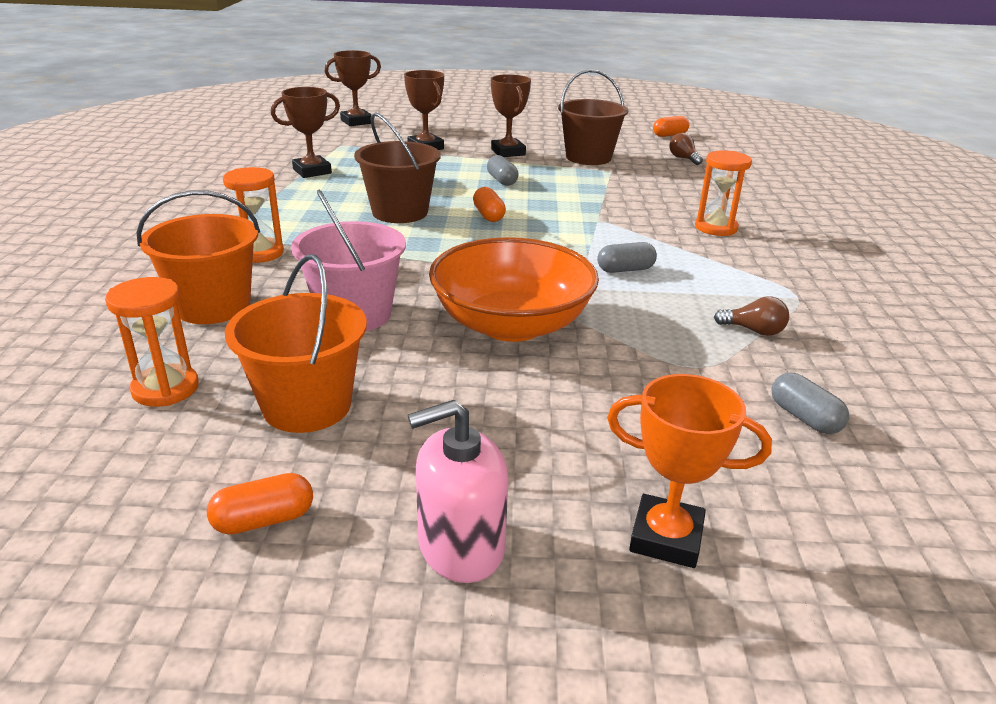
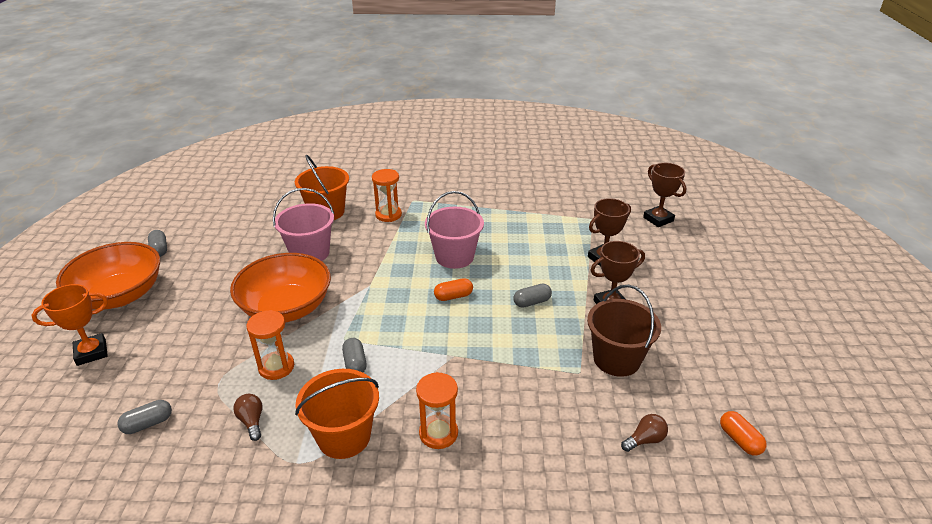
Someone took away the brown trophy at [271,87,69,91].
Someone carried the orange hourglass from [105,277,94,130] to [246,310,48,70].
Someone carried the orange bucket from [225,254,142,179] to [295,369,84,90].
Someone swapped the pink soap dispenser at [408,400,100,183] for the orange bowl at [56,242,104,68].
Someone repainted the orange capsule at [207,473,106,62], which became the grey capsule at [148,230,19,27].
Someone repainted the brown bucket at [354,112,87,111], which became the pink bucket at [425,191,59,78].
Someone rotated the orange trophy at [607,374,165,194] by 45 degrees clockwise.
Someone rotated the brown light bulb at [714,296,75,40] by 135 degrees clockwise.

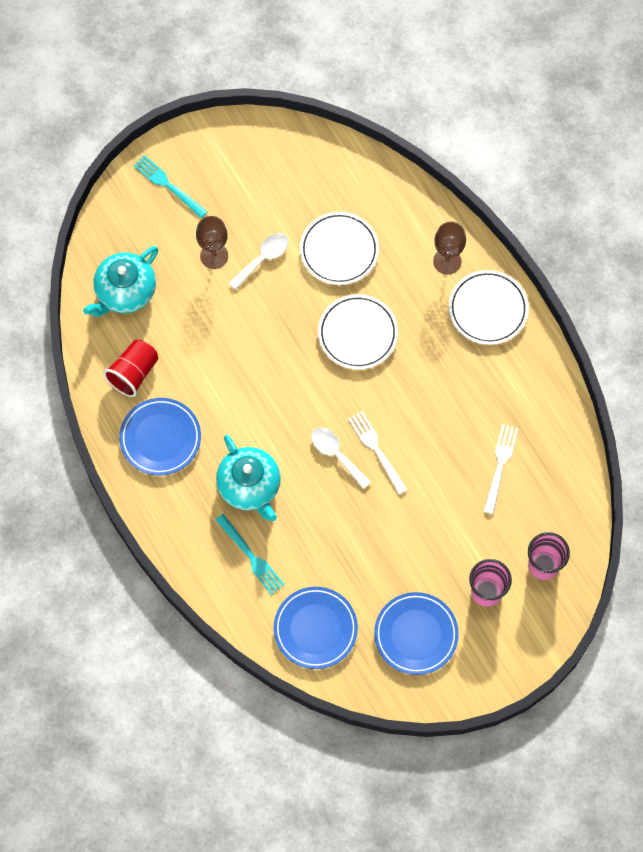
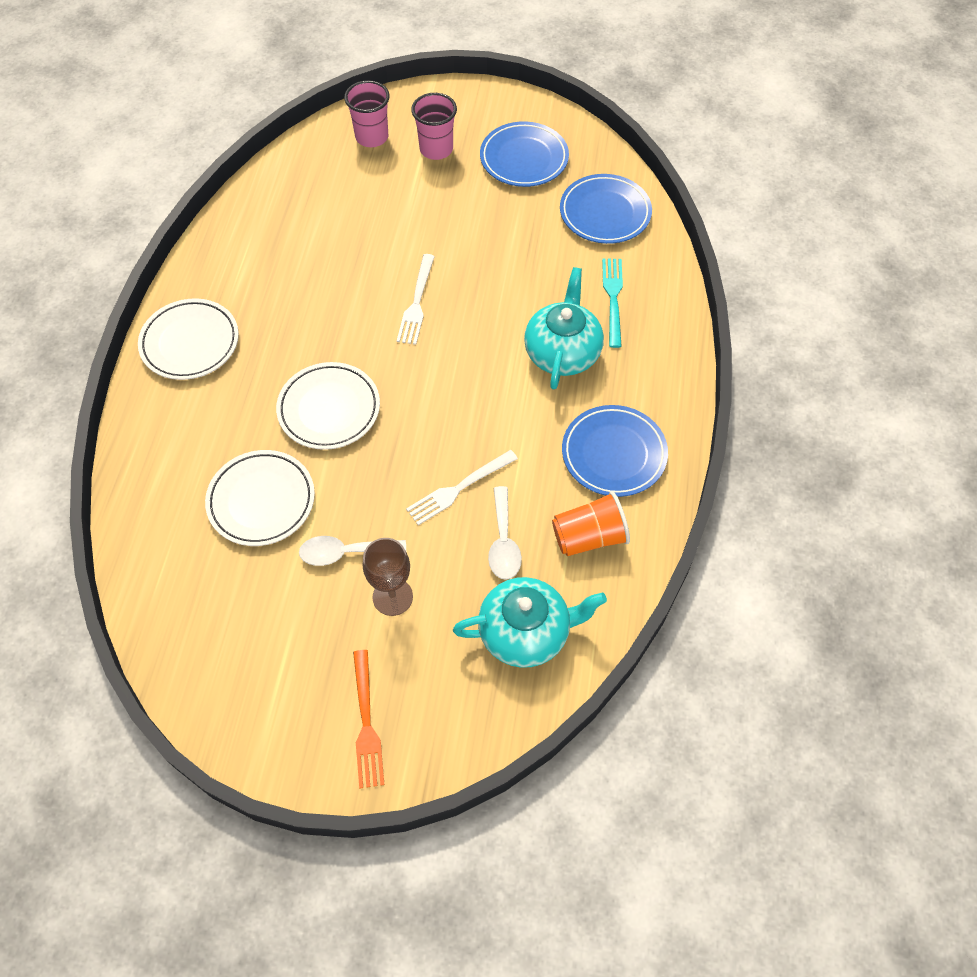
Someone took away the brown goblet at [433,222,33,53].
Someone carried the white spoon from [311,427,60,62] to [488,486,34,94].
Someone carried the white fork from [483,424,35,90] to [406,450,112,75].
Someone repainted the red cup at [103,340,55,57], which became the orange cup at [552,491,78,65].
Someone repainted the turquoise fork at [133,155,74,63], which became the orange fork at [353,650,31,138].

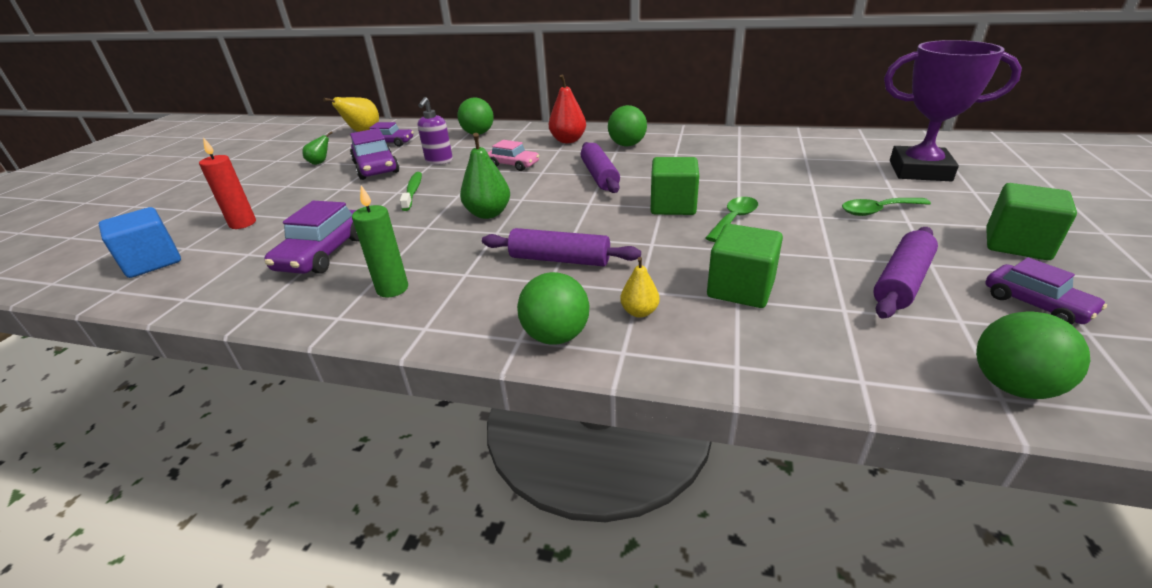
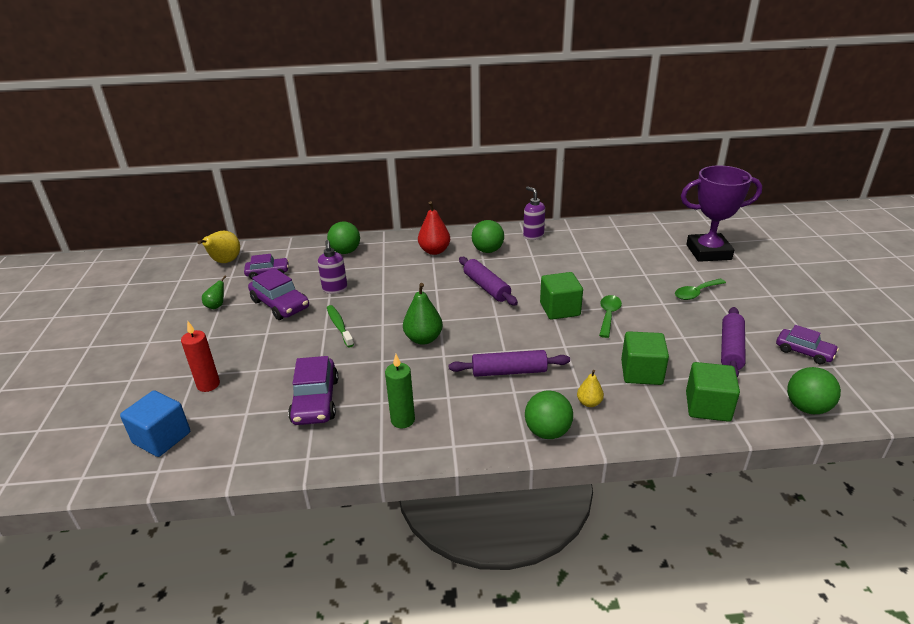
Someone took away the pink car at [488,140,51,31].
Someone put down the purple soap dispenser at [523,186,22,54].
Someone carried the green cube from [986,183,91,77] to [686,362,54,60].

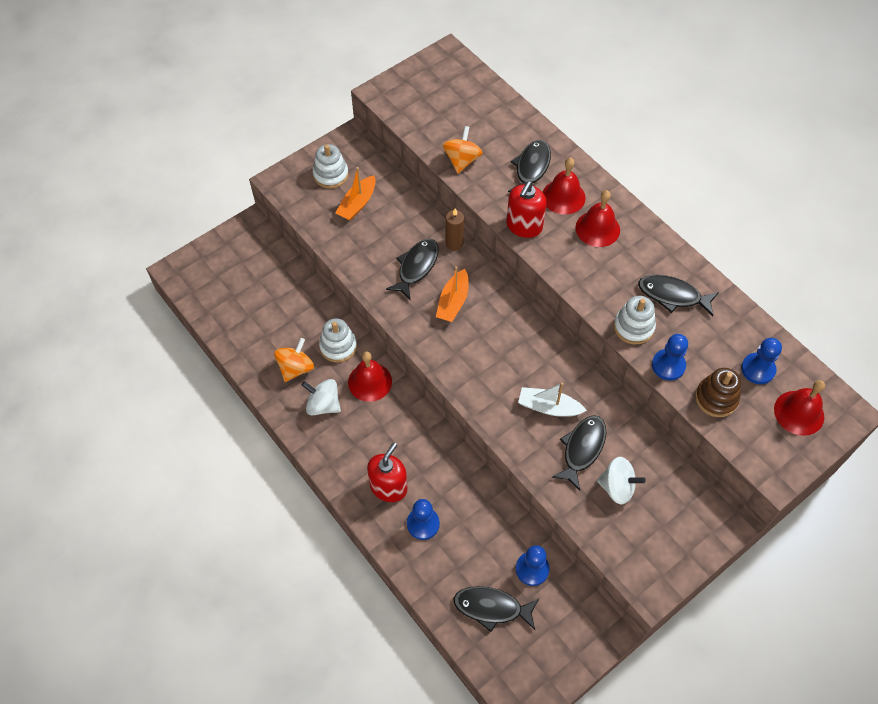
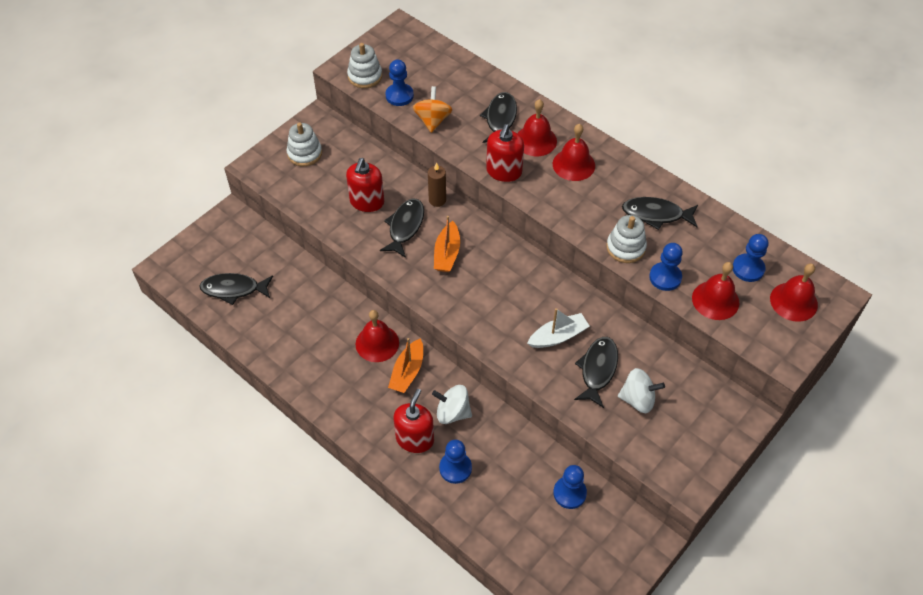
Someone took away the orange spinning top at [274,338,40,44].
Someone put down the red soap dispenser at [346,158,38,54].
Someone put down the blue pawn at [385,59,29,47].
Someone carried the white spinning top from [302,379,39,36] to [432,385,40,39].
Someone carried the white stacking toy from [319,318,38,45] to [347,43,35,45].
Someone carried the orange boat from [335,167,41,54] to [388,338,35,55].
Someone carried the black fish from [453,586,86,46] to [199,273,74,32].
Someone swapped the brown stacking toy at [695,368,46,49] for the red bell at [692,262,47,58].
Someone rotated the white boat at [518,383,69,34] by 150 degrees clockwise.

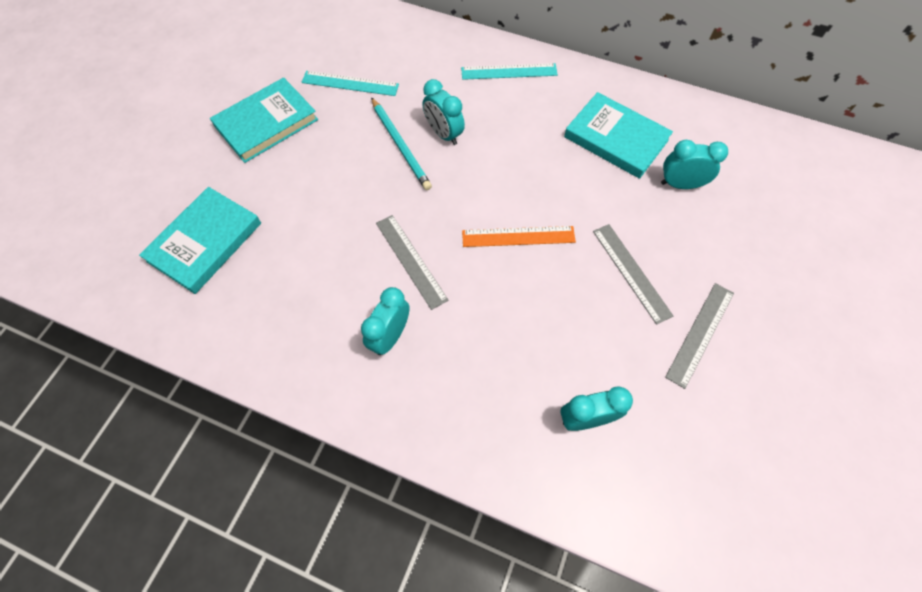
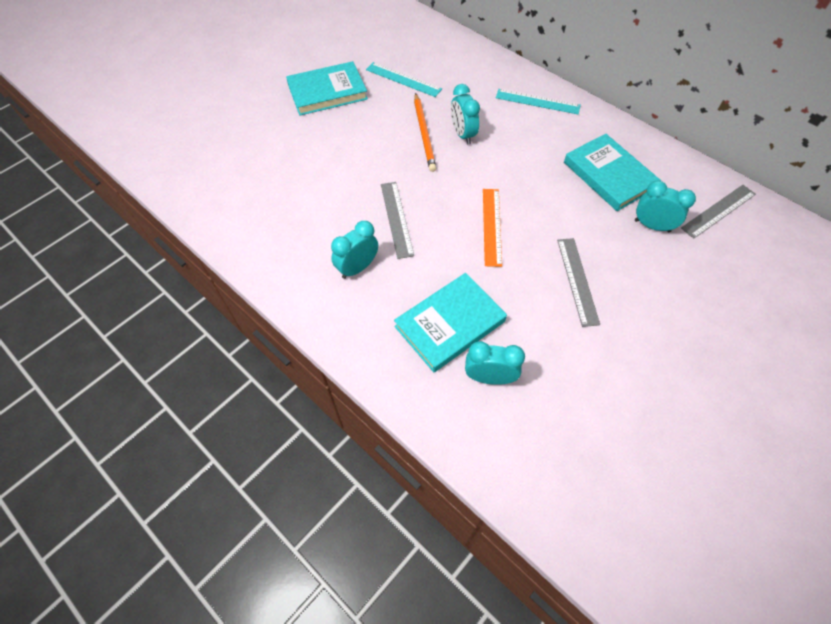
Someone carried the turquoise book from [139,187,122,107] to [394,273,113,99].
Someone carried the grey ruler from [665,283,69,106] to [681,185,75,54].
Someone repainted the turquoise pencil at [371,97,61,93], which became the orange pencil at [414,93,22,79].
Someone rotated the orange ruler at [462,226,114,21] by 75 degrees clockwise.

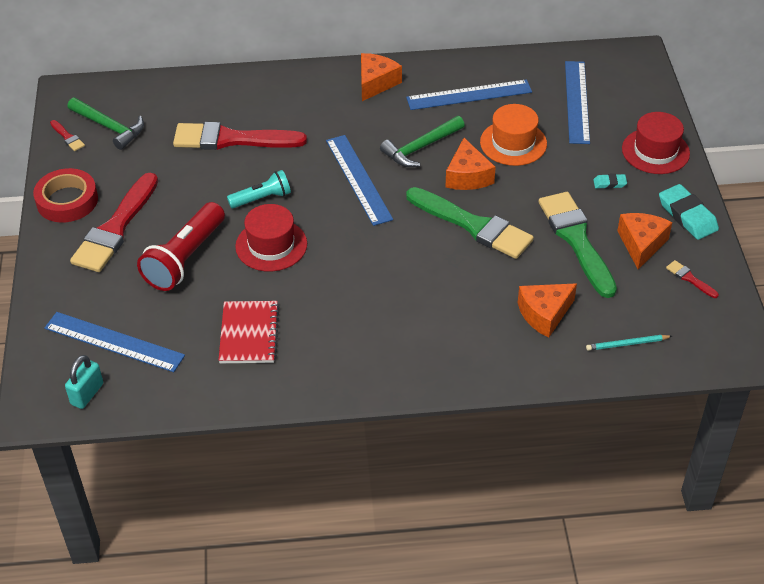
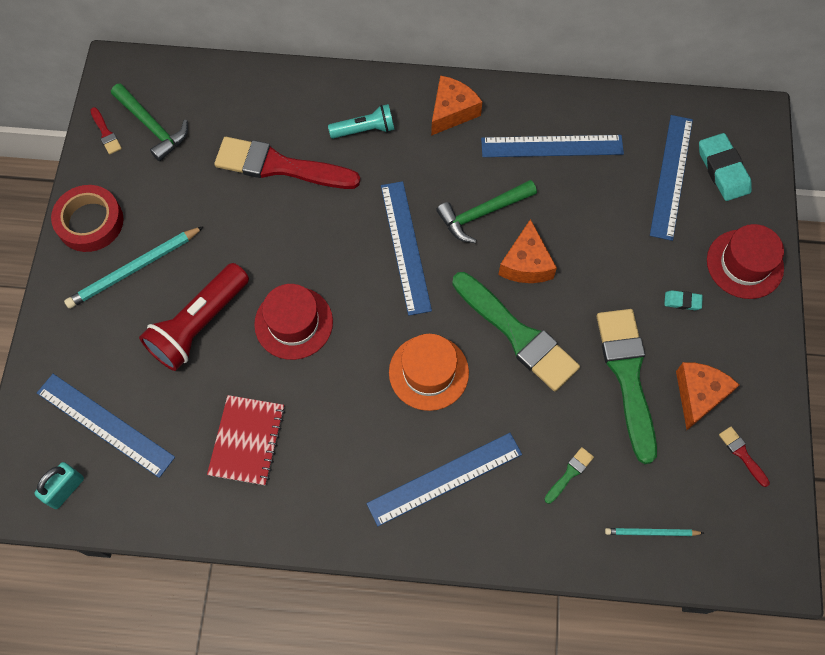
Someone put down the blue ruler at [367,433,155,93].
Someone carried the turquoise flashlight from [227,170,64,38] to [328,104,67,35].
Someone carried the orange hat from [480,104,67,62] to [389,334,80,77].
Someone carried the turquoise eraser from [659,184,60,56] to [699,133,53,68].
Someone swapped the red brush at [70,173,88,99] for the turquoise pencil at [64,226,140,83].
Someone swapped the orange cheese at [518,283,59,55] for the green brush at [545,447,49,57].

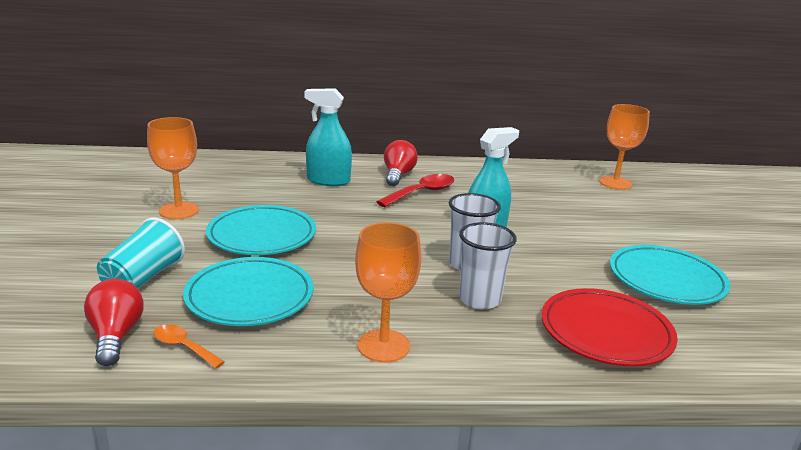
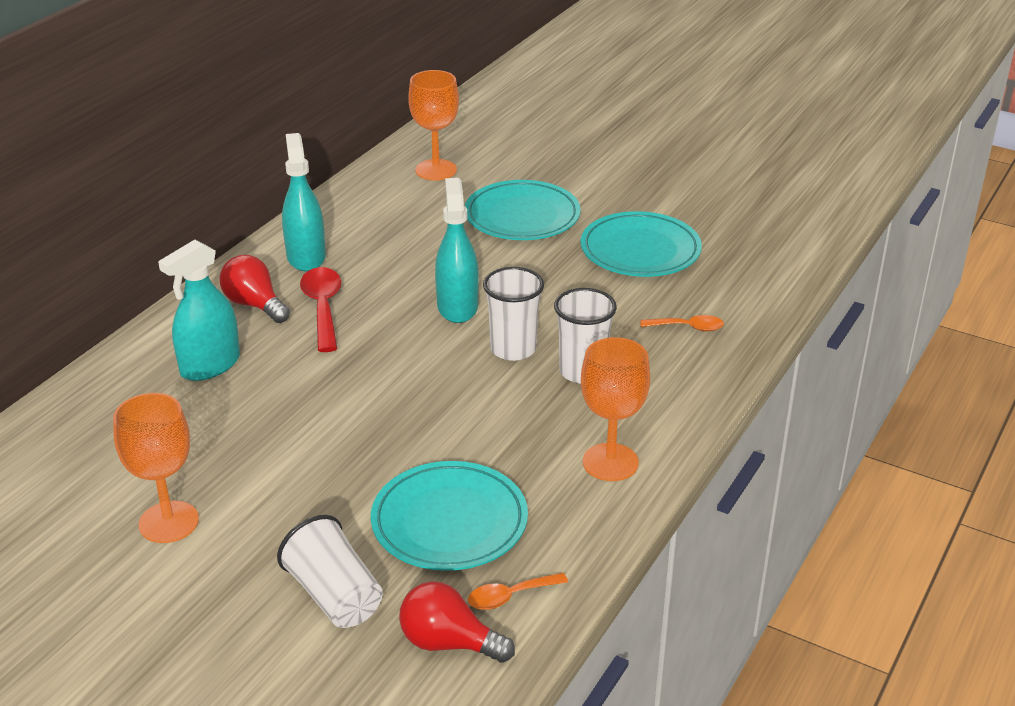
Someone put down the turquoise spray bottle at [282,133,44,138].
Someone carried the turquoise plate from [206,205,110,50] to [465,180,116,60].
Someone swapped the red plate at [541,288,137,78] for the orange spoon at [640,315,84,16].
Someone repainted the turquoise cup at [97,218,88,70], which became the white cup at [277,515,106,113].

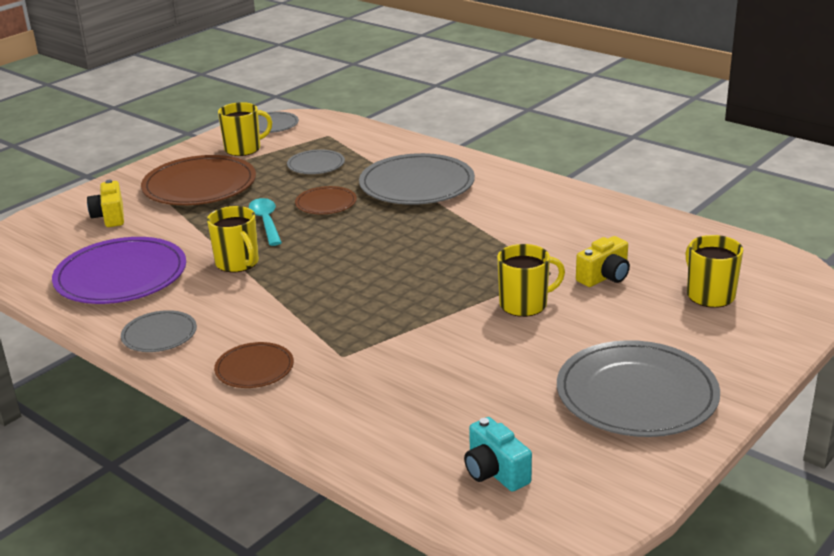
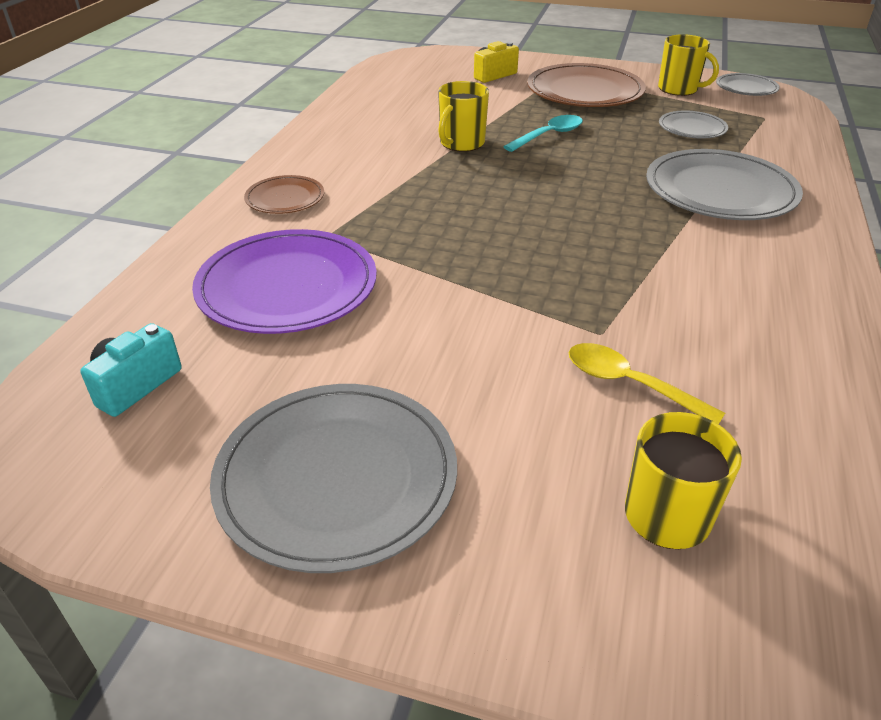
Someone took away the grey plate at [121,310,76,42].
Someone took away the brown plate at [295,186,62,28].
Someone took away the yellow mug at [497,244,68,73].
Someone carried the purple plate from [52,237,134,67] to [192,229,185,105].
Someone swapped the yellow camera at [576,236,54,51] for the yellow spoon at [568,343,157,81].

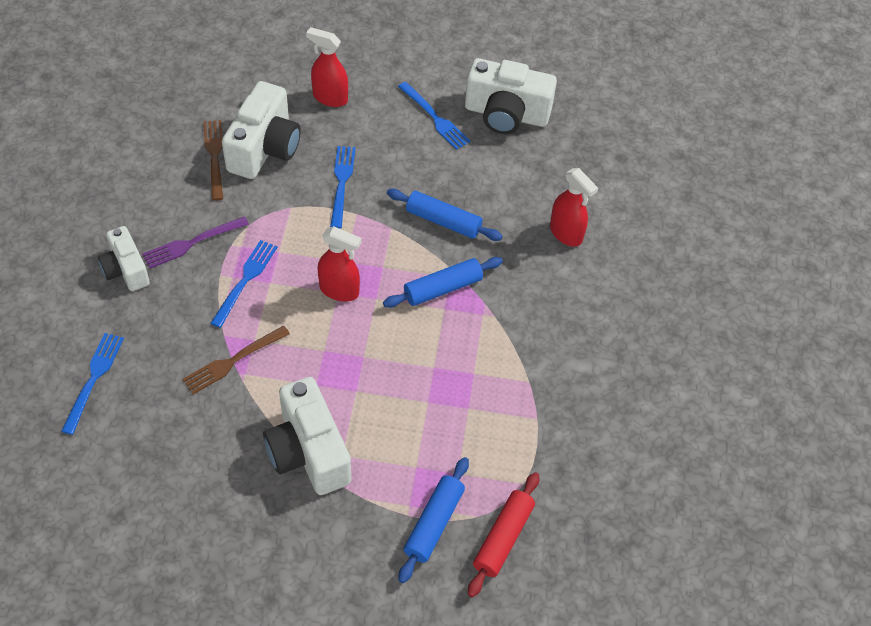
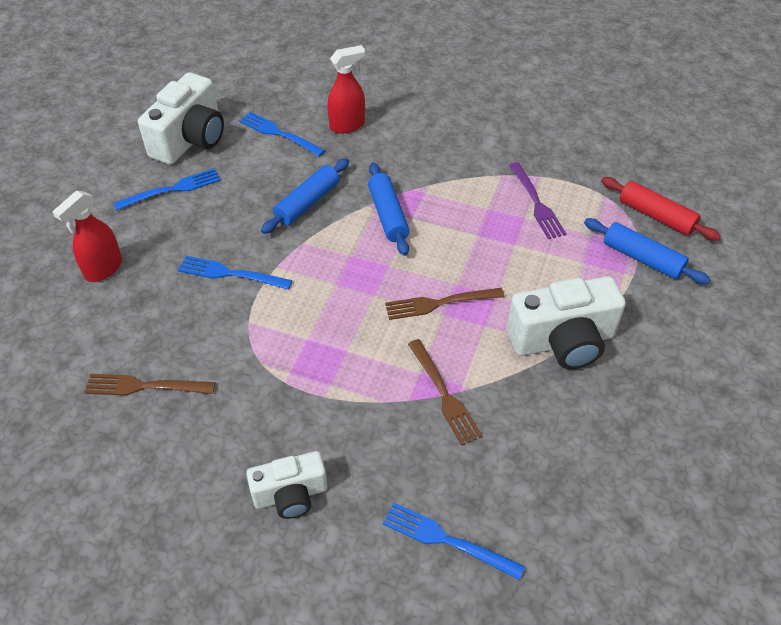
Someone took away the white camera at [222,81,79,98].
Someone took away the red spray bottle at [318,226,44,76].
Someone put down the brown fork at [385,288,119,32].
Someone carried the purple fork from [142,216,107,53] to [509,162,57,77].
Someone carried the blue fork from [210,240,68,88] to [239,112,86,45].

